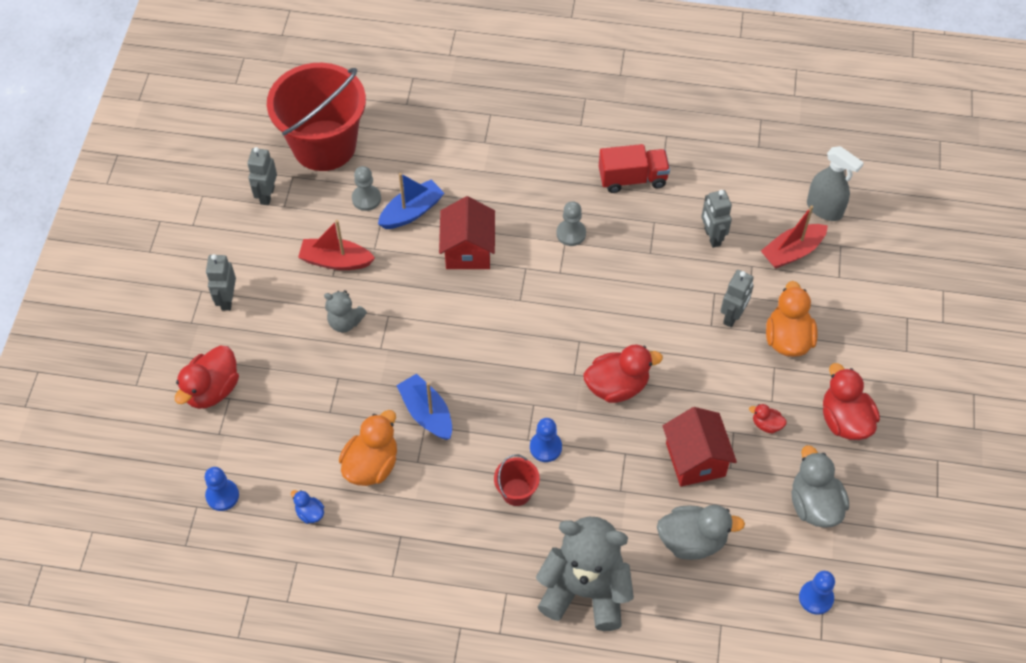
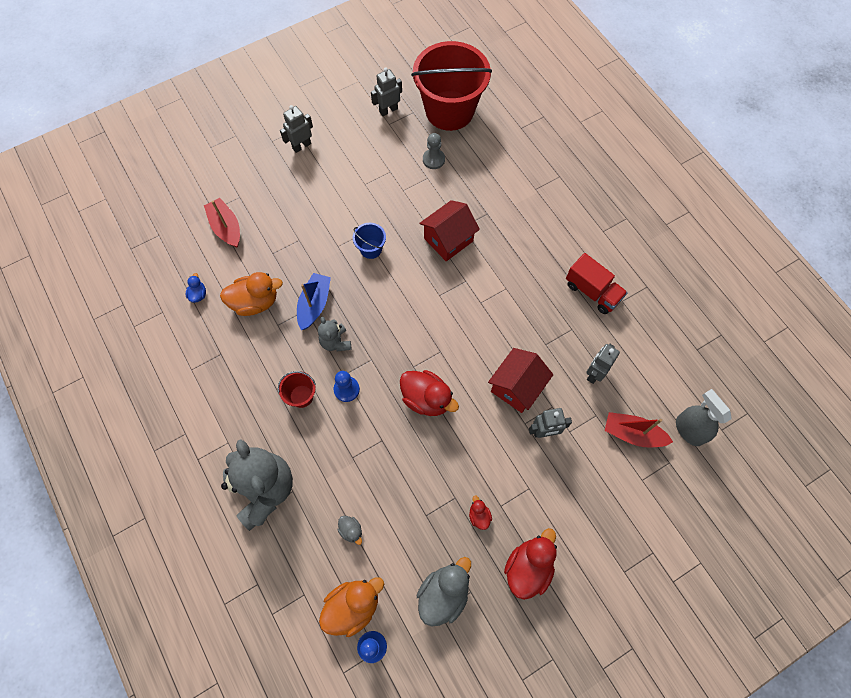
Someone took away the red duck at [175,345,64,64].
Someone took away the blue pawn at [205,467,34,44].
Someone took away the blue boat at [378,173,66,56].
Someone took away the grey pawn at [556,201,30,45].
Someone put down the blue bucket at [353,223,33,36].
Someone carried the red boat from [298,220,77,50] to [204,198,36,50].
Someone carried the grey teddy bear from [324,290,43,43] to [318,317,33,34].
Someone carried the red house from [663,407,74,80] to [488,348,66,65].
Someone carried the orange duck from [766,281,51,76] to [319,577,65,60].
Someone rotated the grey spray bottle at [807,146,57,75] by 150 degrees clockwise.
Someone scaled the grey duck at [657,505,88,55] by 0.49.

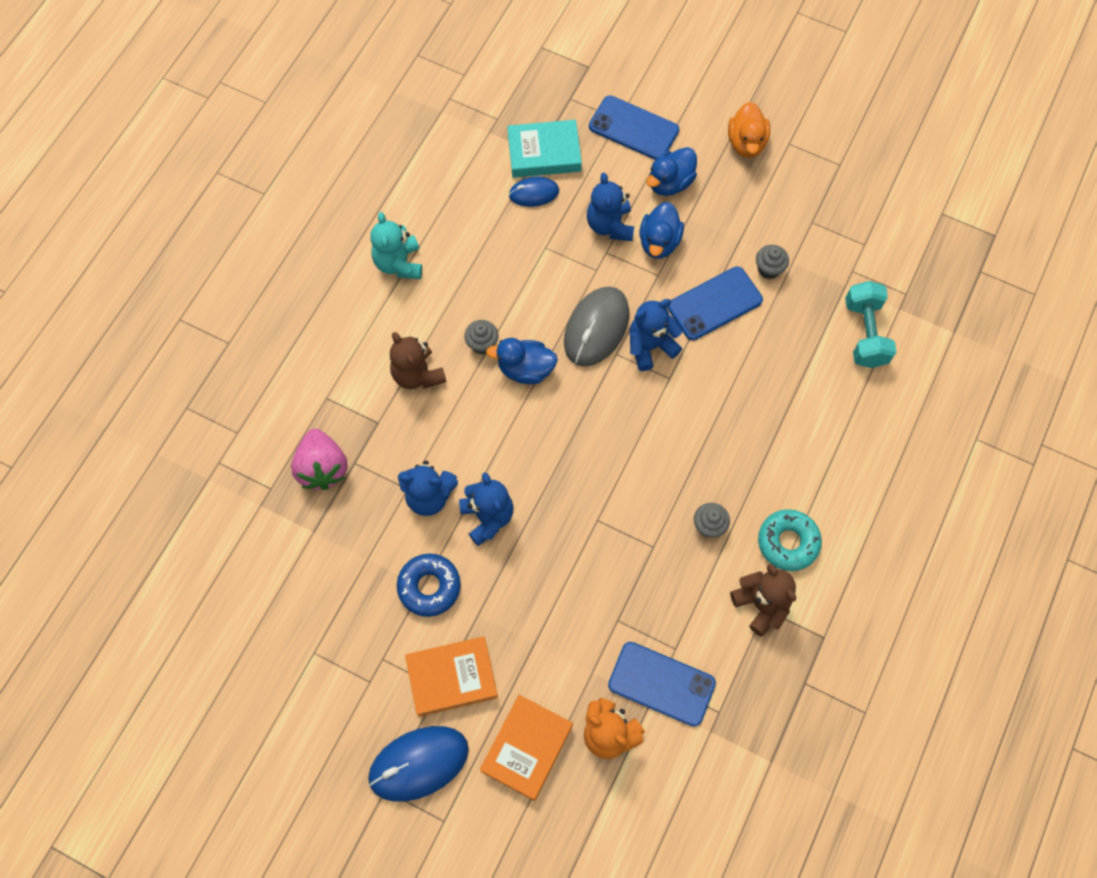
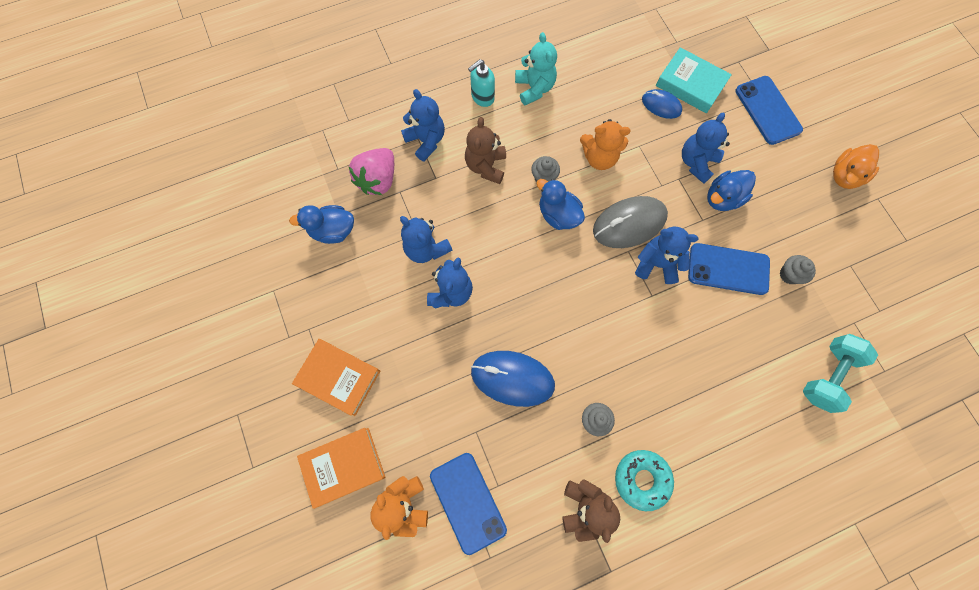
Someone took away the blue donut at [397,553,64,64].
Someone put down the blue teddy bear at [401,89,44,72].
Someone put down the turquoise soap dispenser at [468,59,27,48].
Someone put down the orange teddy bear at [580,119,51,51].
Someone carried the blue mouse from [368,726,101,76] to [471,351,84,56].
Someone carried the blue duck from [646,147,51,49] to [289,205,65,39].
Someone rotated the turquoise teddy bear at [370,212,52,67] by 135 degrees clockwise.

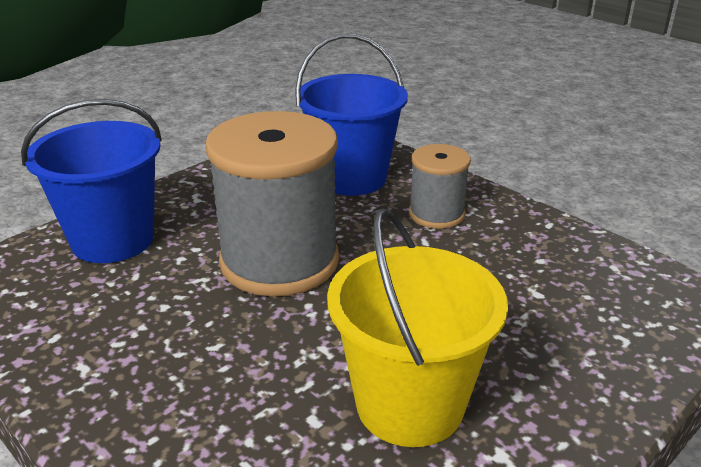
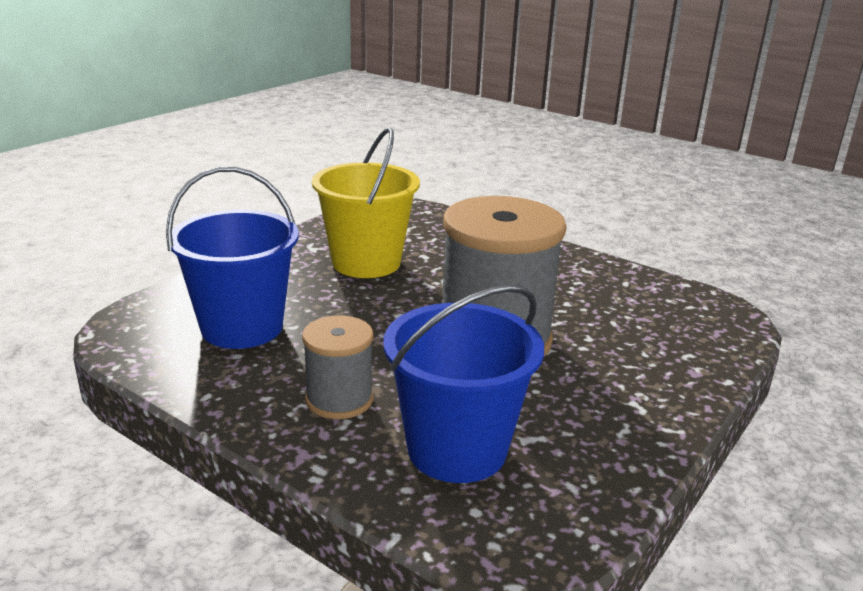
Someone carried the blue bucket from [21,99,141,164] to [166,167,133,182].

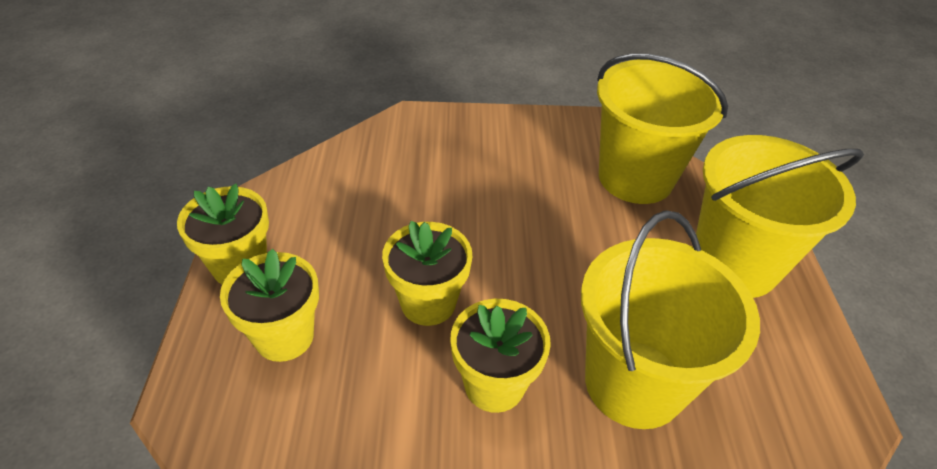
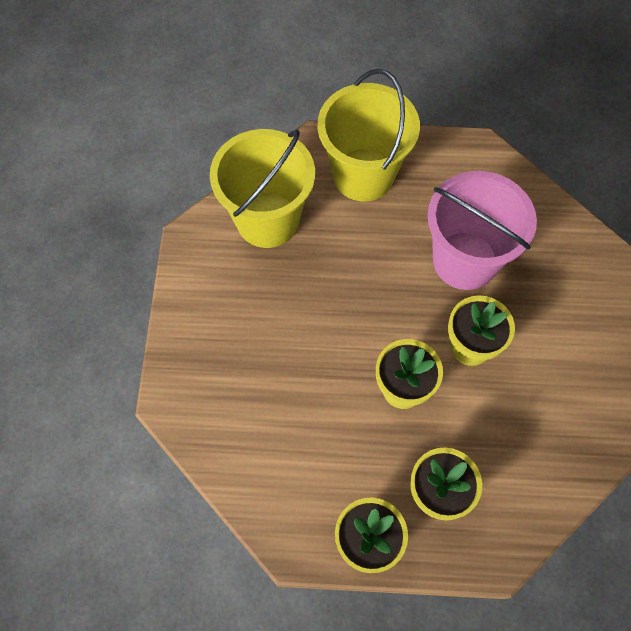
Someone repainted the yellow bucket at [581,211,179,218], which became the pink bucket at [428,171,109,119].

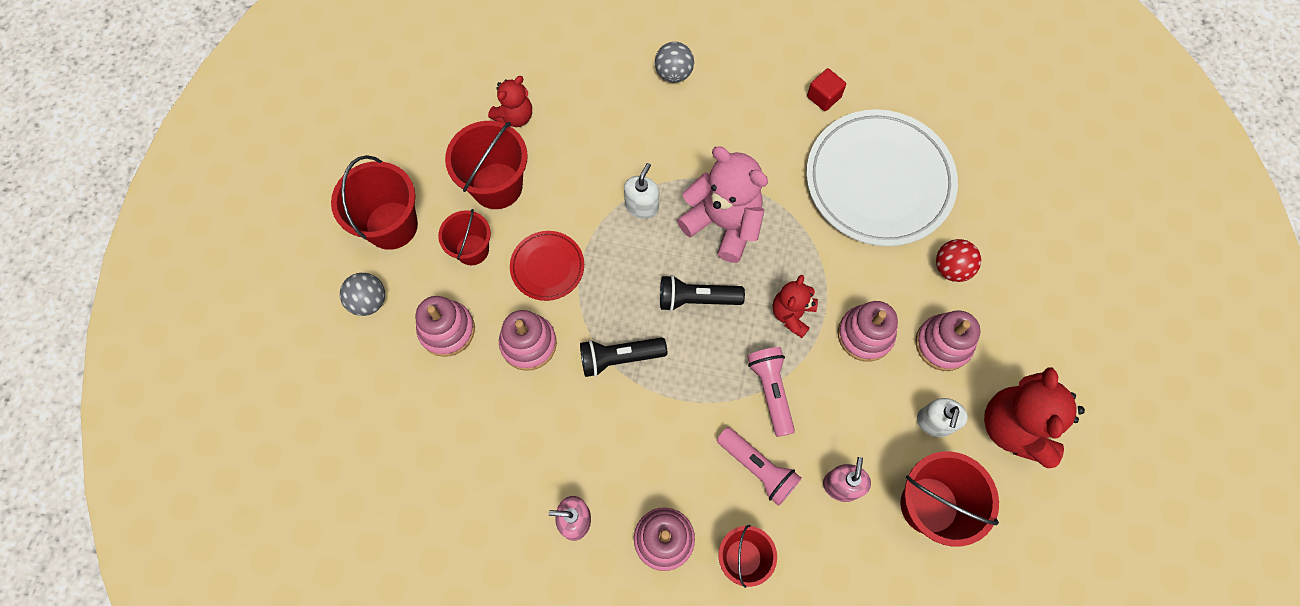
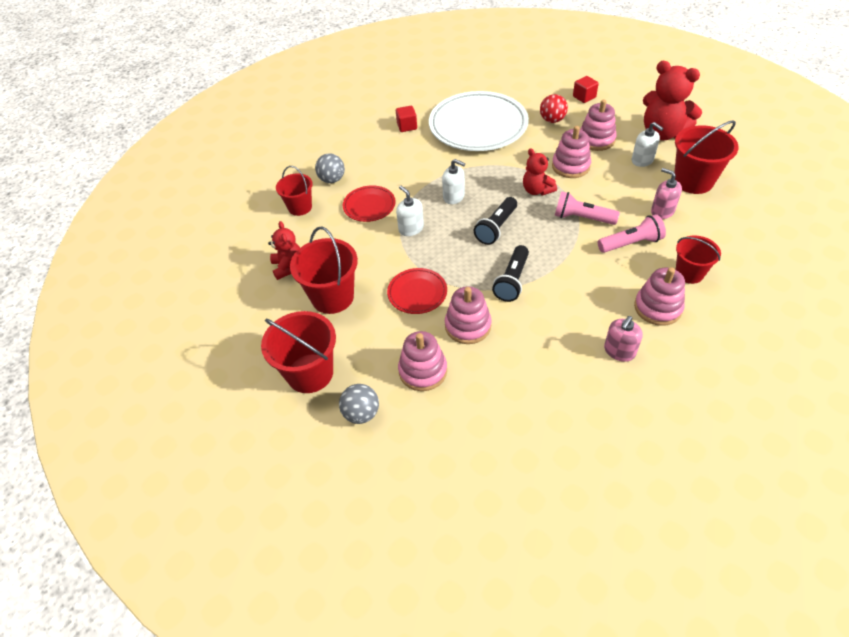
Someone put down the red plate at [343,185,53,37].
Someone put down the red cube at [573,76,26,27].
Someone carried the red bucket from [438,209,53,56] to [276,166,37,50].
Someone swapped the pink teddy bear at [677,146,91,117] for the white soap dispenser at [442,159,23,45].

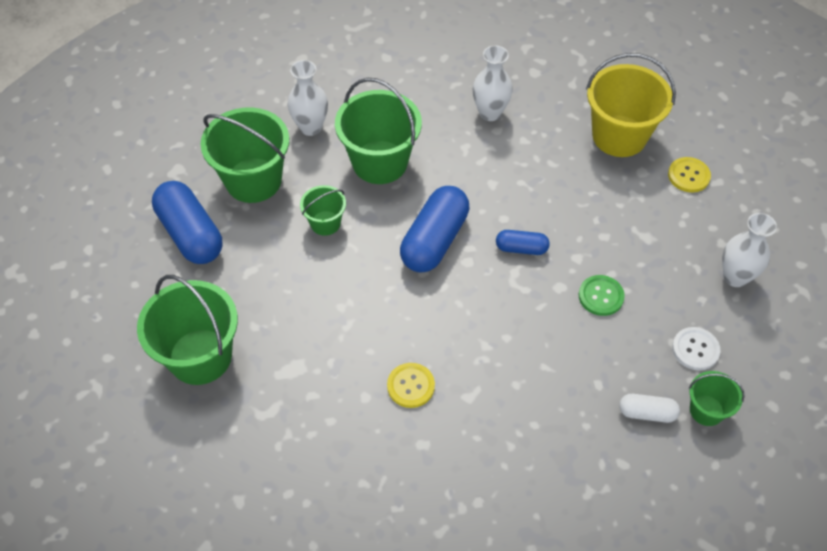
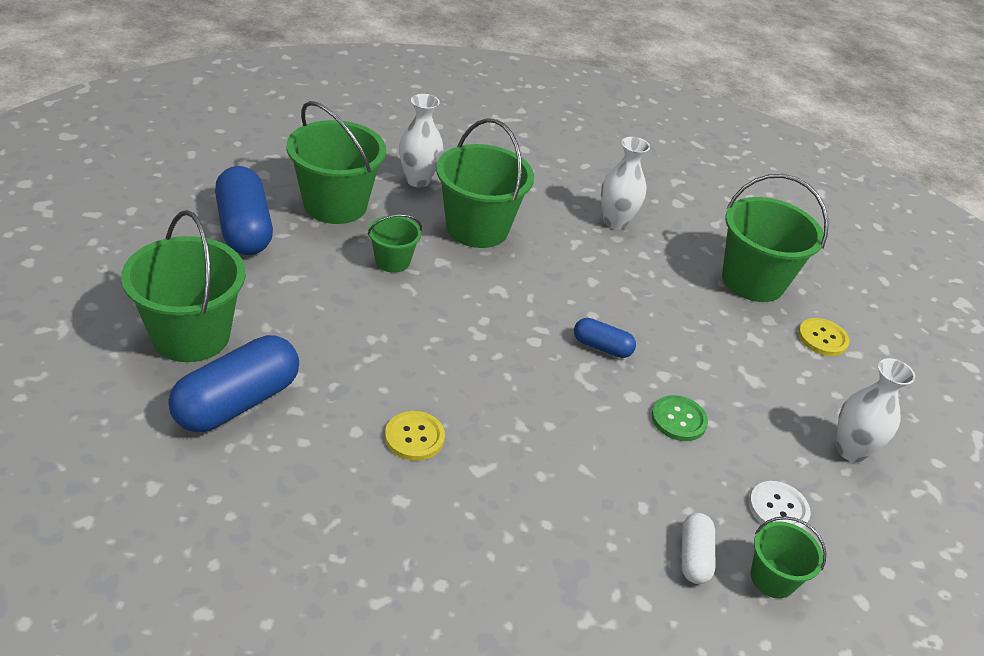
Someone carried the blue capsule from [400,186,69,87] to [168,335,131,97].
Someone repainted the yellow bucket at [586,53,90,104], which became the green bucket at [722,174,107,128].
Someone rotated the white capsule at [619,394,61,29] by 75 degrees clockwise.

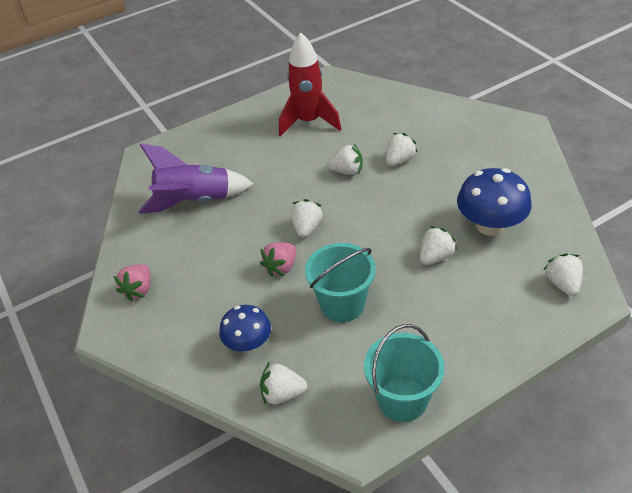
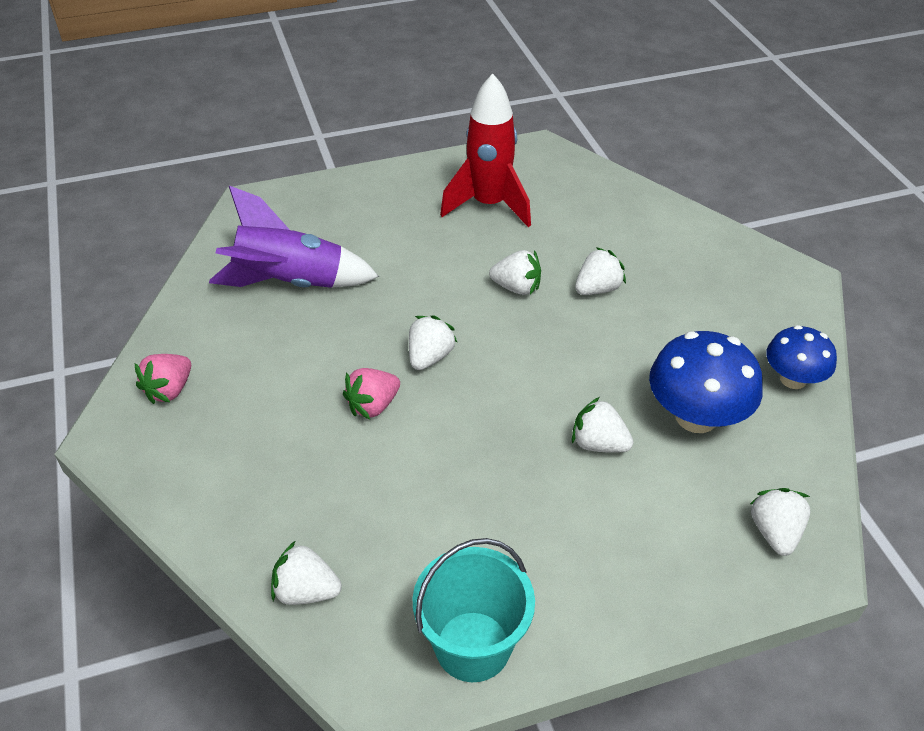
Someone took away the turquoise bucket at [305,243,71,79].
Someone carried the blue mushroom from [219,305,52,47] to [766,325,71,64].
Someone rotated the white strawberry at [420,226,37,39] by 120 degrees counterclockwise.

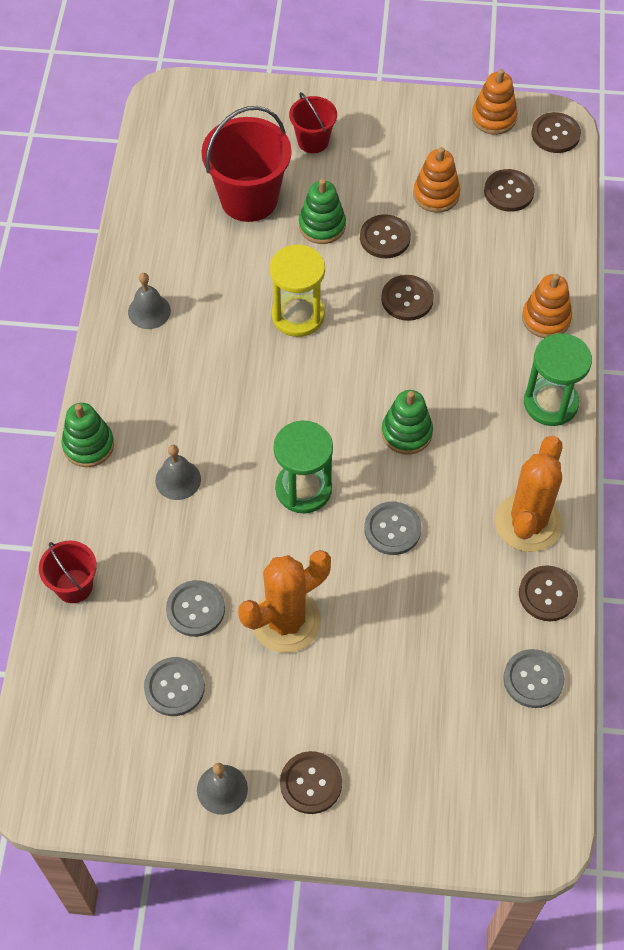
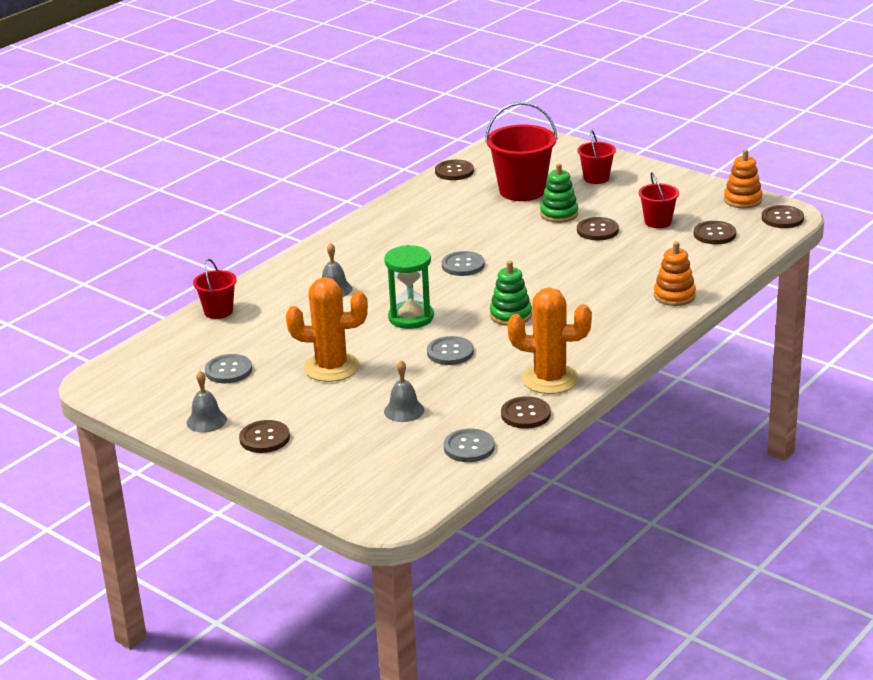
Someone took away the green stacking toy at [61,403,53,64].
Someone took away the yellow hourglass at [270,244,55,93].
Someone took away the green hourglass at [524,333,68,93].
Someone carried the grey bell from [128,273,43,56] to [384,360,40,62].
Someone carried the grey button from [166,580,59,57] to [442,251,43,25].
Someone carried the brown button from [381,275,53,46] to [435,160,39,20].
Someone swapped the orange stacking toy at [413,147,47,66] for the red bucket at [639,172,40,56].
Someone rotated the orange cactus at [495,436,68,116] by 45 degrees clockwise.

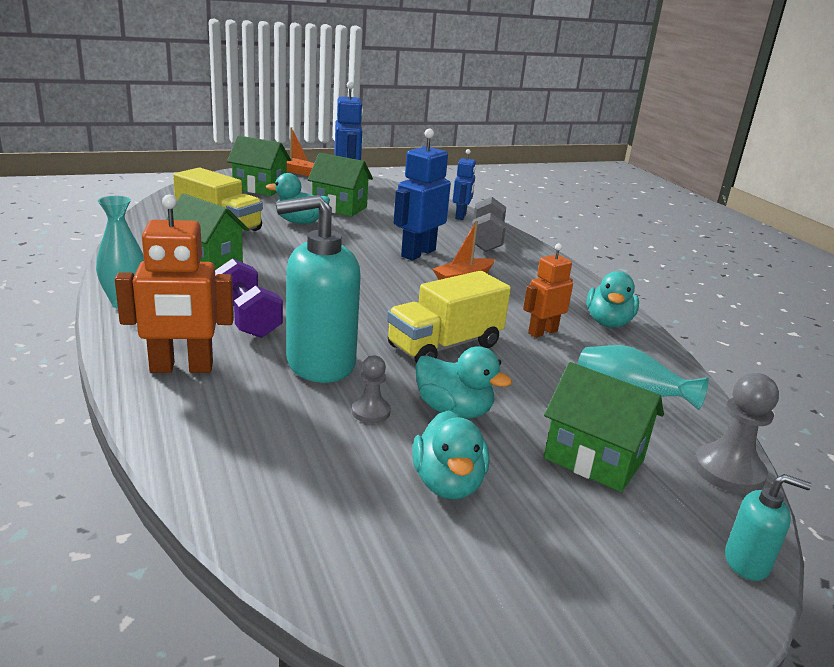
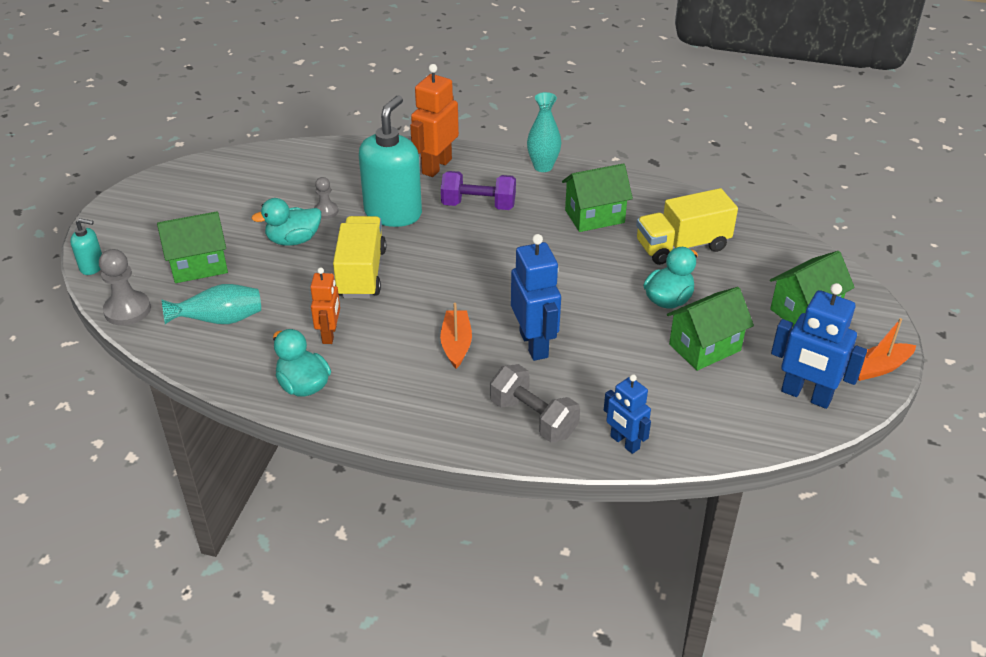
Someone took away the turquoise duck at [412,410,77,90].
Someone rotated the turquoise soap dispenser at [725,474,87,107] by 135 degrees counterclockwise.

